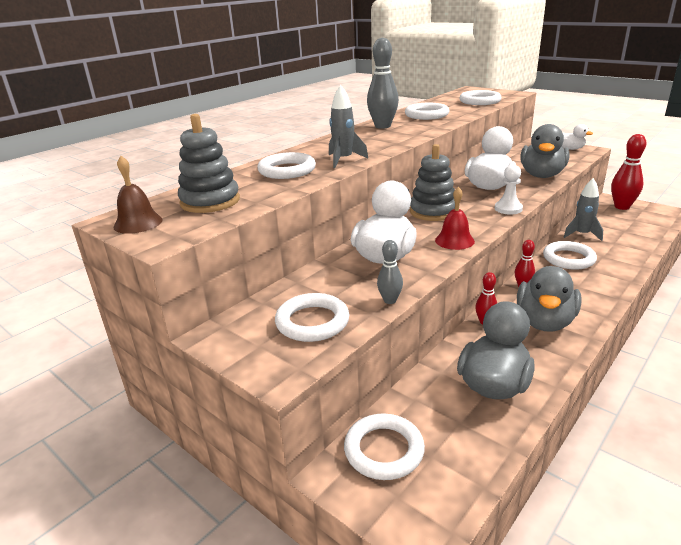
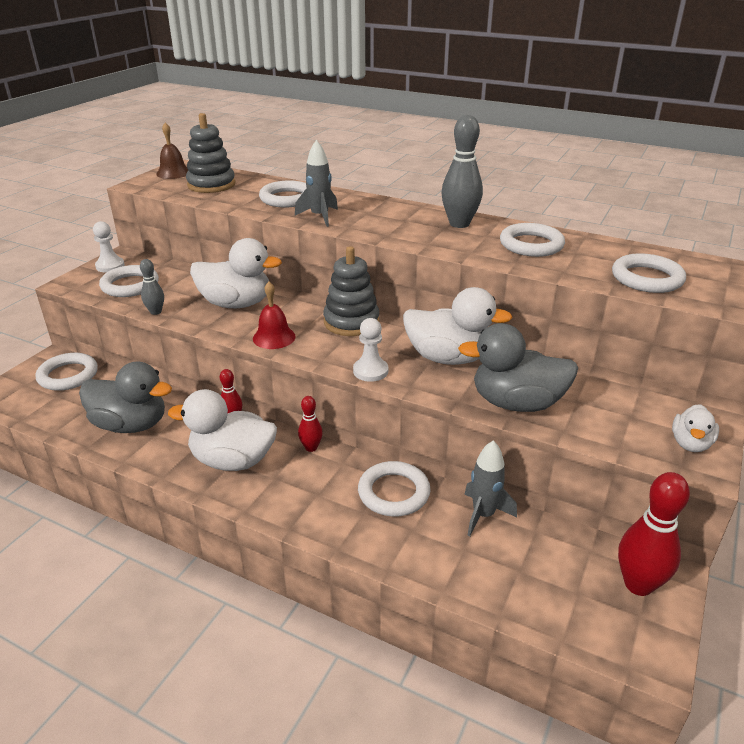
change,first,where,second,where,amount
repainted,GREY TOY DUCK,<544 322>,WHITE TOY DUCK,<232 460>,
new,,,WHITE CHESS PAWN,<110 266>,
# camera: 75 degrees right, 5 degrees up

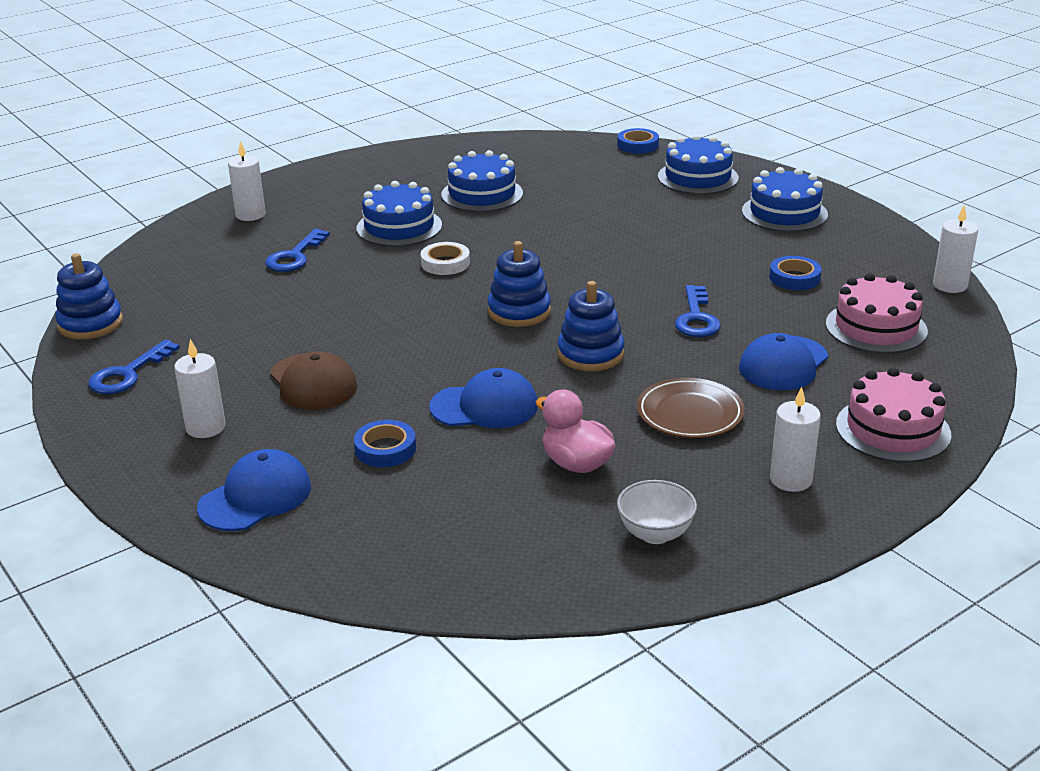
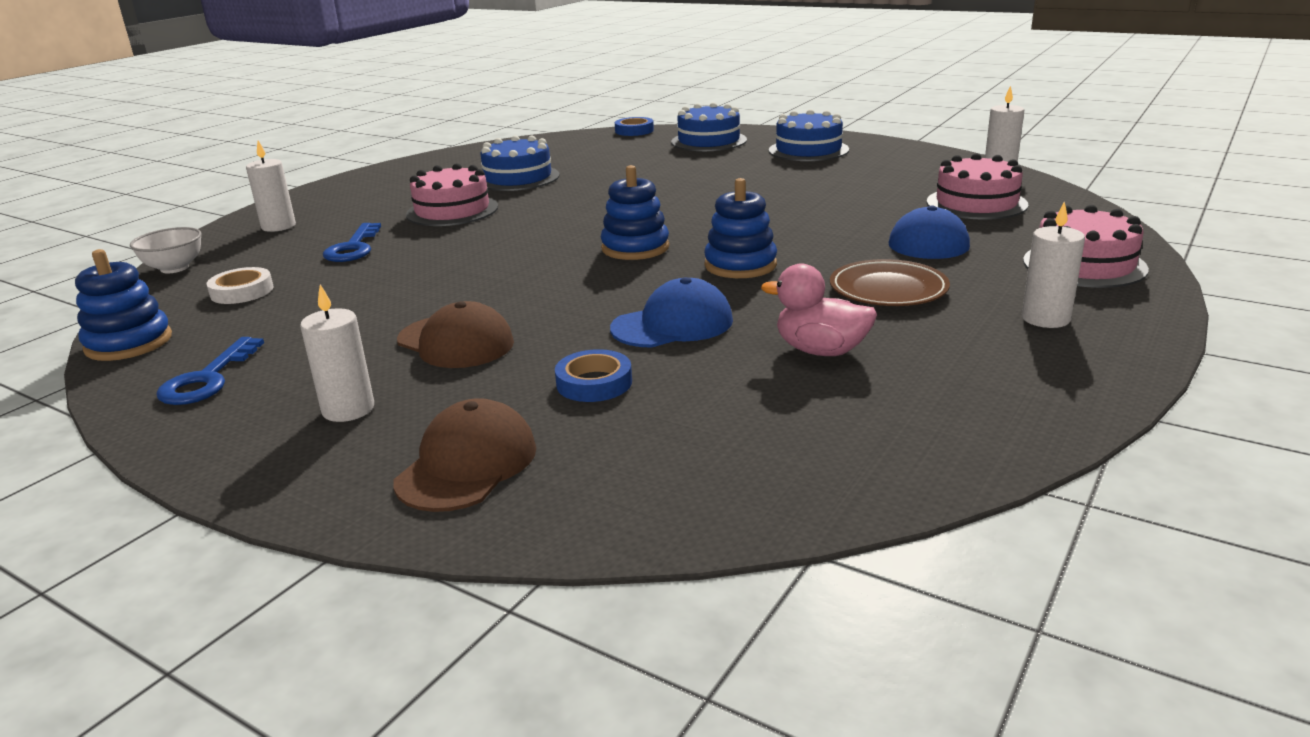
change,first,where,second,where,amount
repainted,COBALT BASEBALL CAP,<255 497>,BROWN BASEBALL CAP,<467 464>,
repainted,COBALT LAYER CAKE,<399 227>,PINK LAYER CAKE,<452 210>,
shifted,WHITE ROLL OF TAPE,<445 263>,,<242 291>,
shifted,WHITE BOWL,<655 534>,,<175 268>,
gone,COBALT LATCHKEY,<696 318>,,,
gone,COBALT ROLL OF TAPE,<794 278>,,,
# camera: 20 degrees left, 5 degrees down

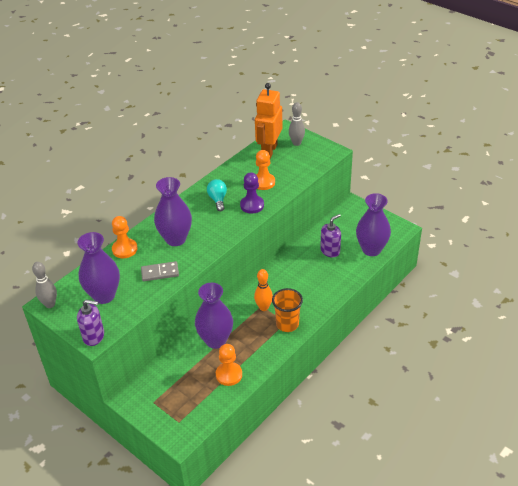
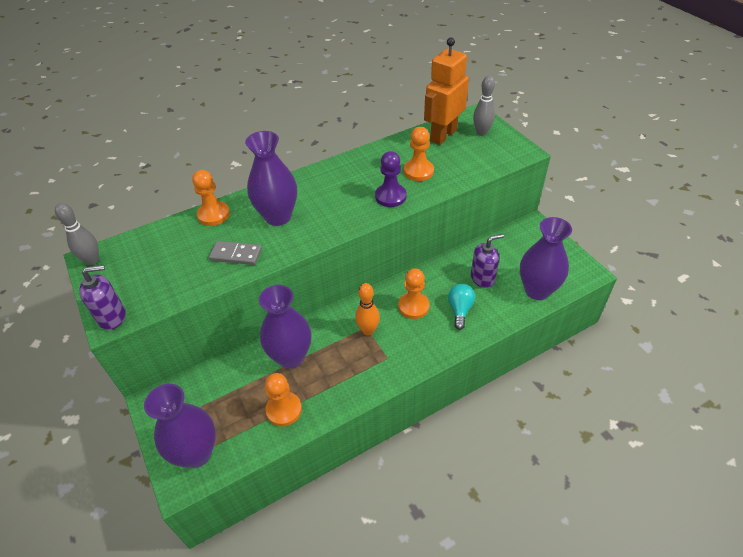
change,first,where,second,where,amount
shifted,ROYAL PURPLE VASE,<104 295>,,<196 453>,
rotated,ROYAL PURPLE SOAP DISPENSER,<94 336>,,<112 317>,45 degrees counterclockwise
shifted,TURQUOISE BULB,<218 199>,,<460 310>,
gone,BRIGHT ORANGE CUP,<287 324>,,,
new,,,BRIGHT ORANGE CHESS PAWN,<413 306>,
# camera: 20 degrees right, 5 degrees up

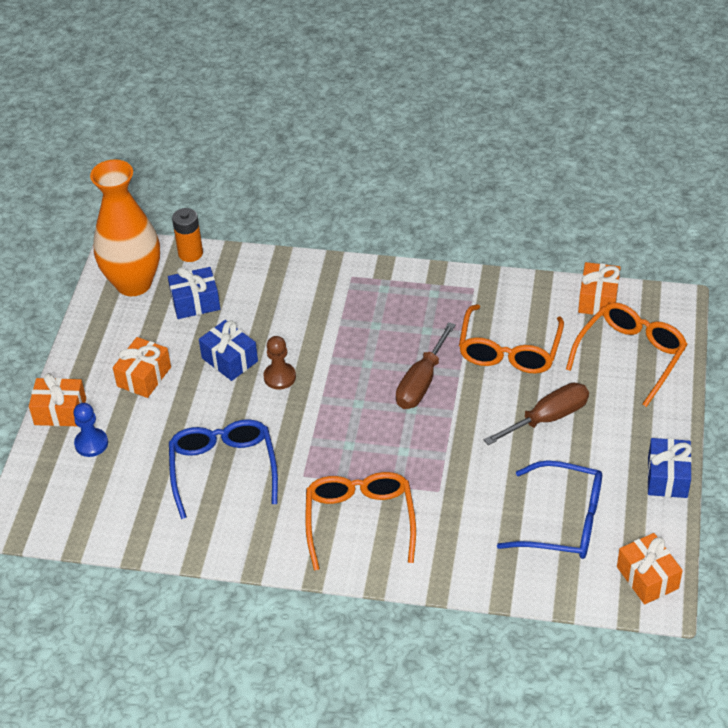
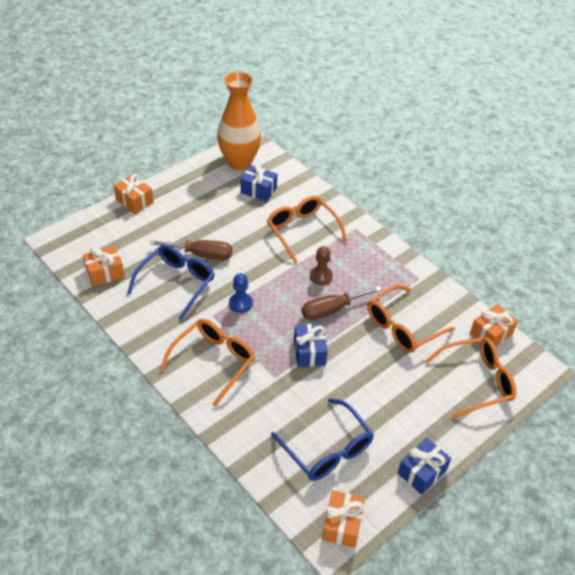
change,first,where,second,where,amount
shifted,COBALT CHESS PAWN,<91 443>,,<240 303>,
shifted,BRIGHT ORANGE GIFT,<144 377>,,<105 273>,
gone,BRIGHT ORANGE BATTERY,<190 253>,,,
shifted,COBALT GIFT,<229 360>,,<309 352>,
shifted,BROWN CHESS PAWN,<279 377>,,<321 276>,
shifted,BROWN FLAT SCREWDRIVER,<548 418>,,<202 255>,
new,,,BRIGHT ORANGE SPECTACLES,<302 231>,
# camera: 35 degrees right, 0 degrees up

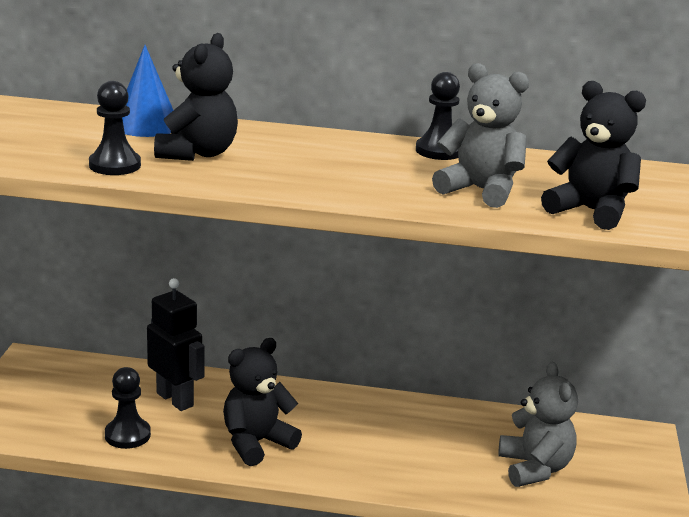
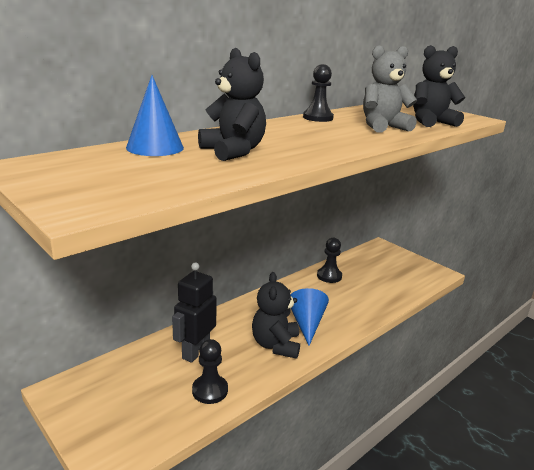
change,first,where,second,where,amount
shifted,BLACK CHESS PAWN,<115 165>,,<329 276>,
rotated,BLACK TOY ROBOT,<175 399>,,<195 351>,60 degrees counterclockwise
gone,GREY TEDDY BEAR,<534 468>,,,
new,,,COBALT SOLID CONE,<306 323>,
# camera: 50 degrees left, 0 degrees up

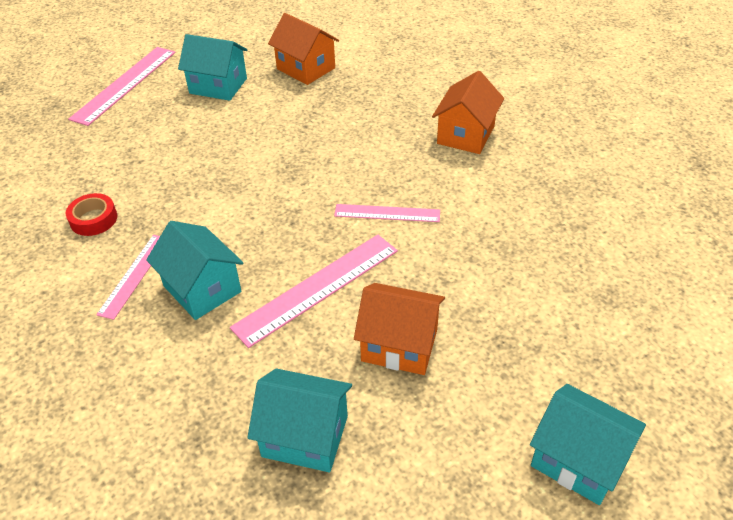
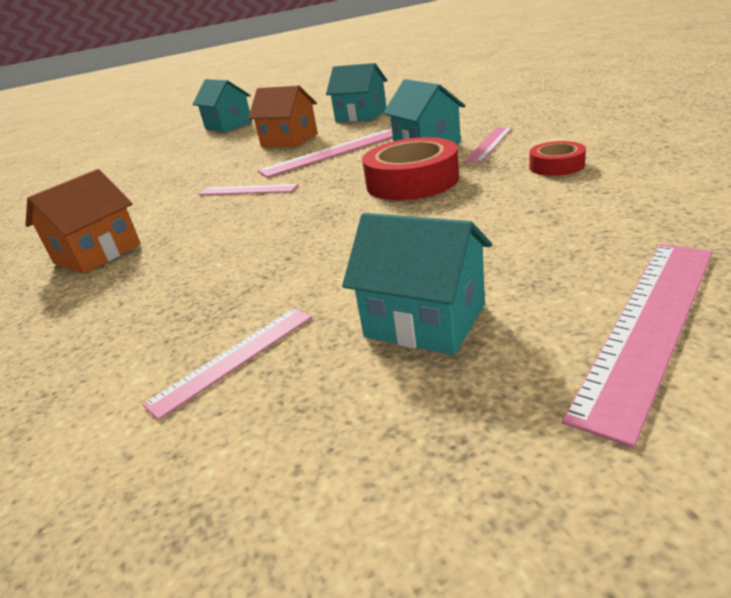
change,first,where,second,where,amount
swapped,BRIGHT ORANGE TOY HOUSE,<306 68>,PINK RULER,<234 358>,
new,,,RED ROLL OF TAPE,<412 181>,
# camera: 165 degrees left, 15 degrees down

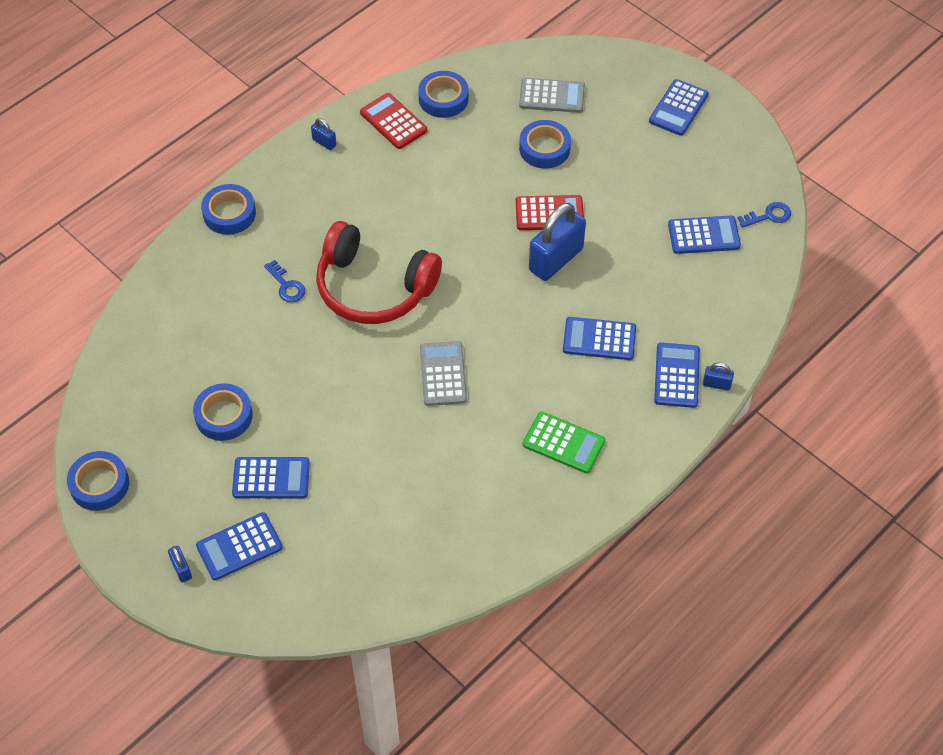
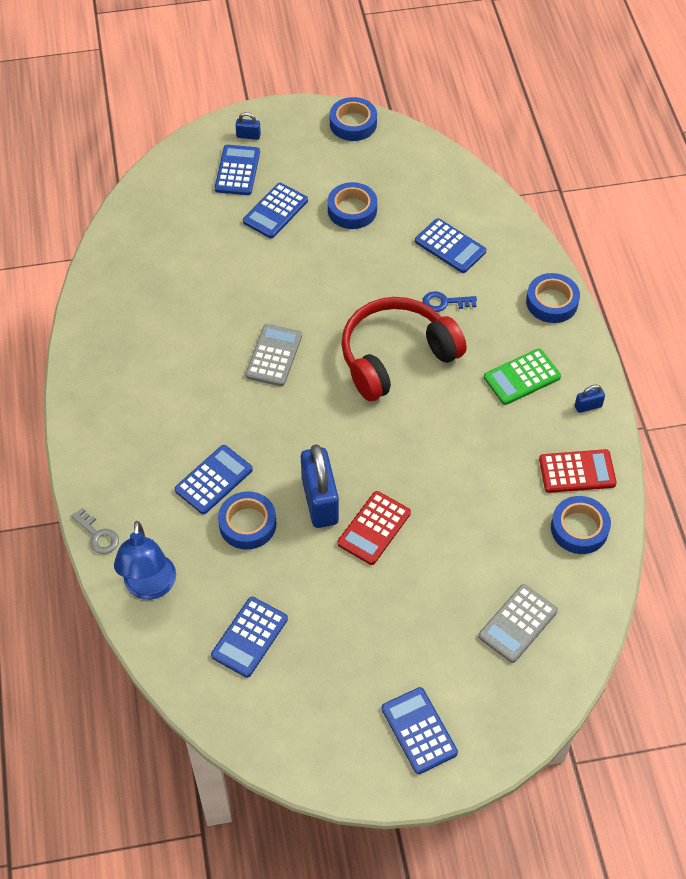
change,first,where,second,where,amount
rotated,GREY ADDING MACHINE,<443 374>,,<274 355>,105 degrees counterclockwise
shifted,COBALT ROLL OF TAPE,<544 148>,,<247 524>,
shifted,GREEN ADDING MACHINE,<563 443>,,<522 377>,
shifted,COBALT ADDING MACHINE,<677 375>,,<450 246>,
swapped,COBALT LOCK,<716 384>,GREY LATCHKEY,<98 535>,
gone,COBALT LATCHKEY,<768 216>,,,
new,,,COBALT DESK LAMP,<150 587>,
# camera: 125 degrees right, 0 degrees up

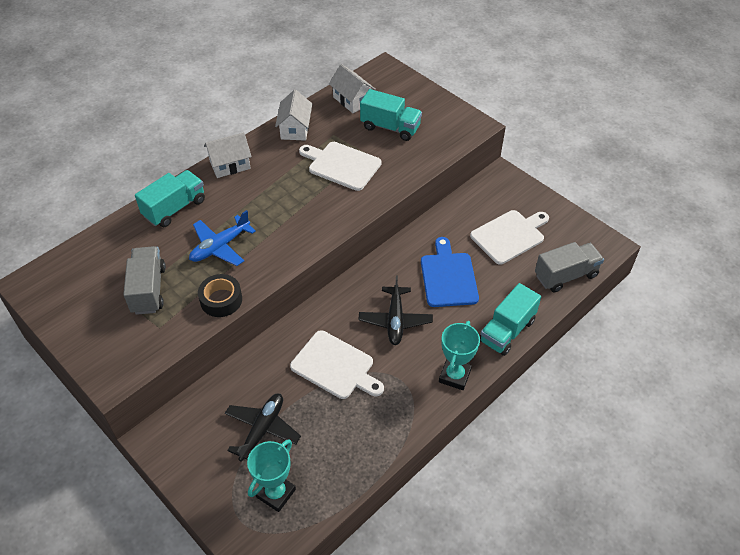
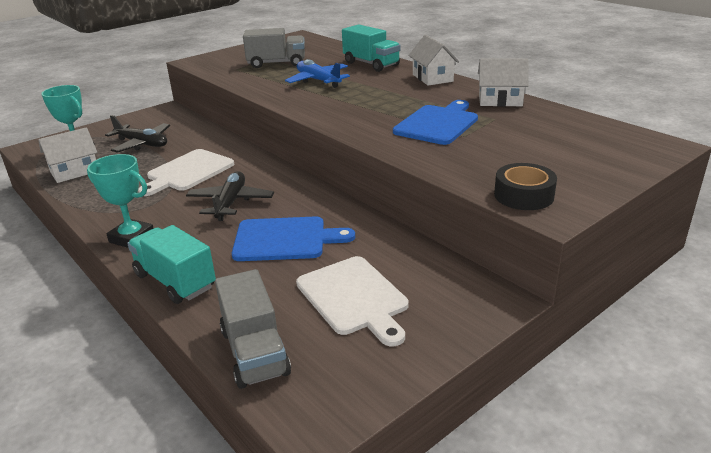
change,first,where,second,where,amount
shifted,BLACK ROLL OF TAPE,<221 300>,,<523 195>,
repainted,WHITE CHOPPING BOARD,<342 165>,COBALT CHOPPING BOARD,<437 124>,
shifted,WHITE TOY HOUSE,<352 100>,,<74 172>,
rotated,BLACK TOY PLANE,<395 320>,,<230 203>,90 degrees clockwise
gone,TURQUOISE TRUCK,<390 127>,,,
# camera: 95 degrees right, 20 degrees down

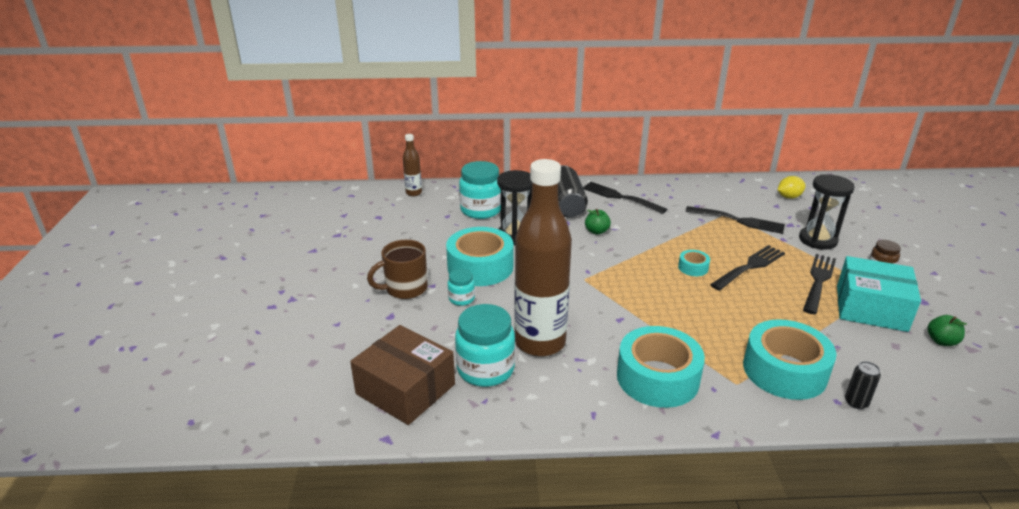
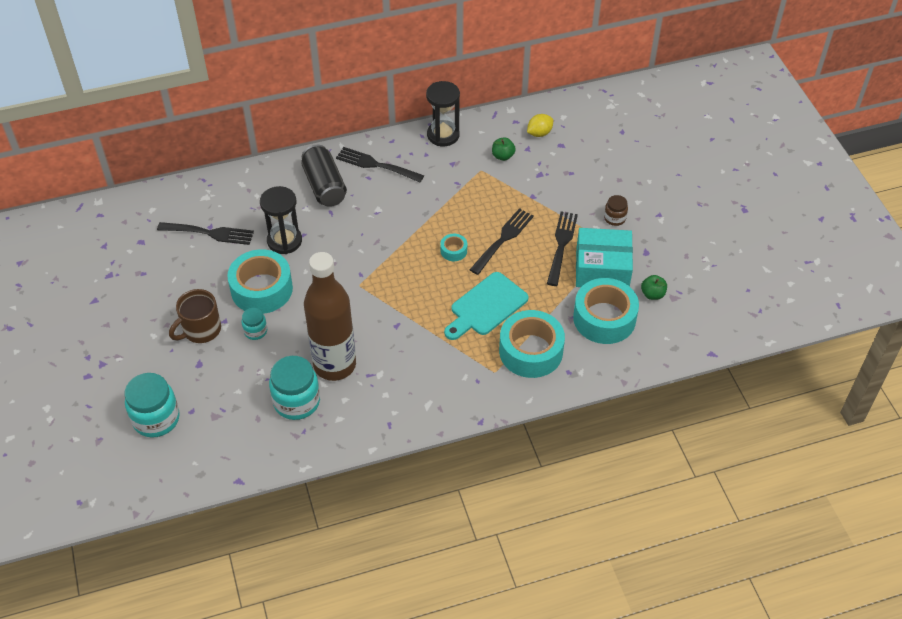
change,first,where,second,where,amount
gone,BROWN BOX,<405 389>,,,
gone,BROWN FLASK,<414 193>,,,
shifted,TURQUOISE PRESERVE JAR,<481 210>,,<156 419>,
shifted,GREEN APPLE,<596 231>,,<503 156>,
shifted,TURQUOISE ROLL OF TAPE,<657 378>,,<604 318>,
shifted,BLACK FORK,<738 220>,,<209 233>,
shifted,BLACK SAND TIMER,<817 240>,,<443 135>,
gone,BLACK CAN,<856 402>,,,
new,,,TURQUOISE CHOPPING BOARD,<486 306>,
# camera: 15 degrees left, 20 degrees up

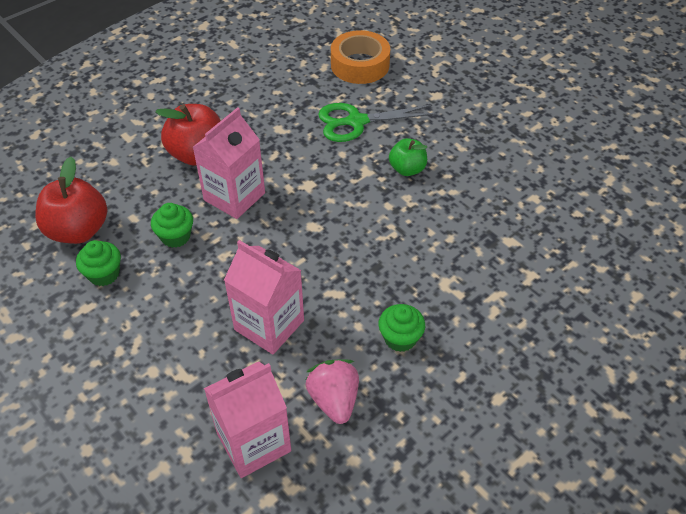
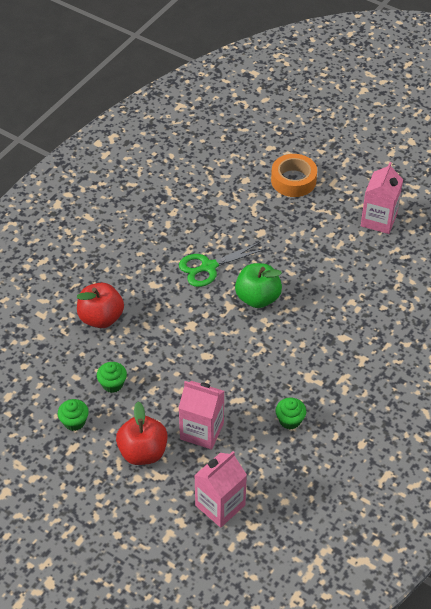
change,first,where,second,where,amount
shifted,RED APPLE,<78 230>,,<143 452>,
shifted,PINK CARTON,<234 196>,,<378 220>,
gone,PINK BERRY,<334 400>,,,
shifted,BRIGHT ORANGE ROLL OF TAPE,<360 65>,,<293 180>,
scaled,GREEN APPLE,<407 169>,,<257 298>,x1.64
# camera: 15 degrees left, 0 degrees up

